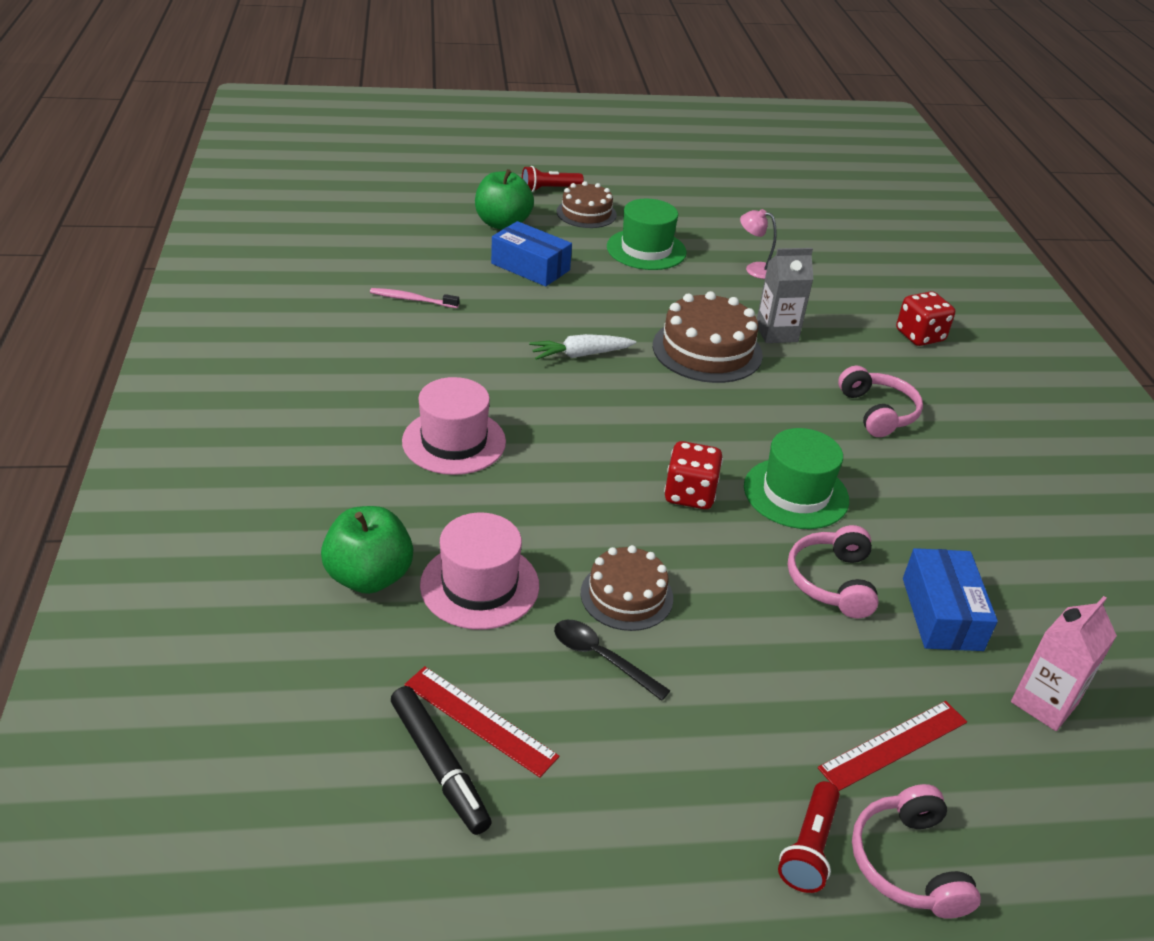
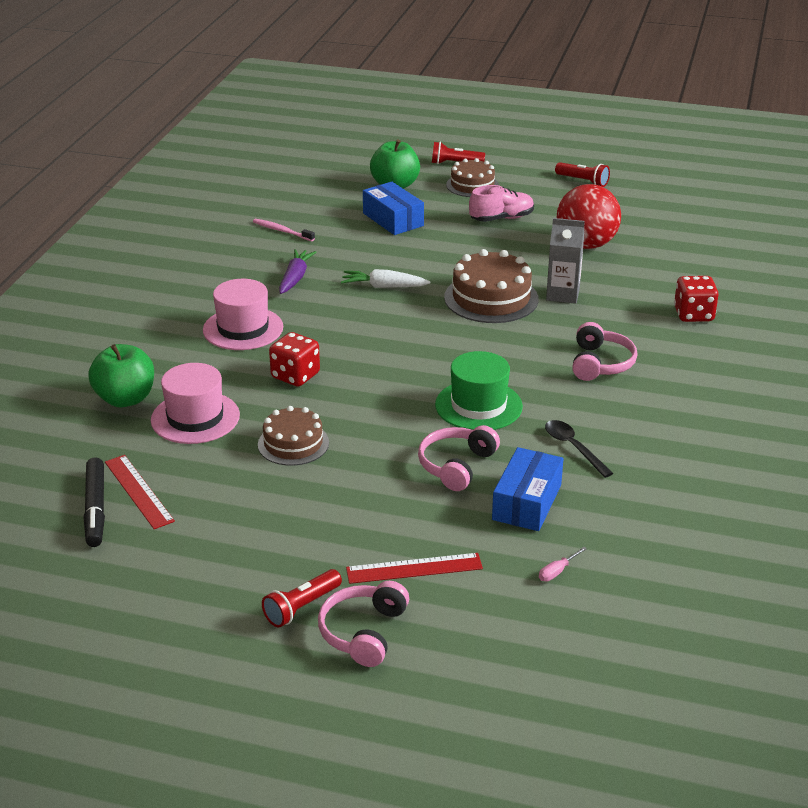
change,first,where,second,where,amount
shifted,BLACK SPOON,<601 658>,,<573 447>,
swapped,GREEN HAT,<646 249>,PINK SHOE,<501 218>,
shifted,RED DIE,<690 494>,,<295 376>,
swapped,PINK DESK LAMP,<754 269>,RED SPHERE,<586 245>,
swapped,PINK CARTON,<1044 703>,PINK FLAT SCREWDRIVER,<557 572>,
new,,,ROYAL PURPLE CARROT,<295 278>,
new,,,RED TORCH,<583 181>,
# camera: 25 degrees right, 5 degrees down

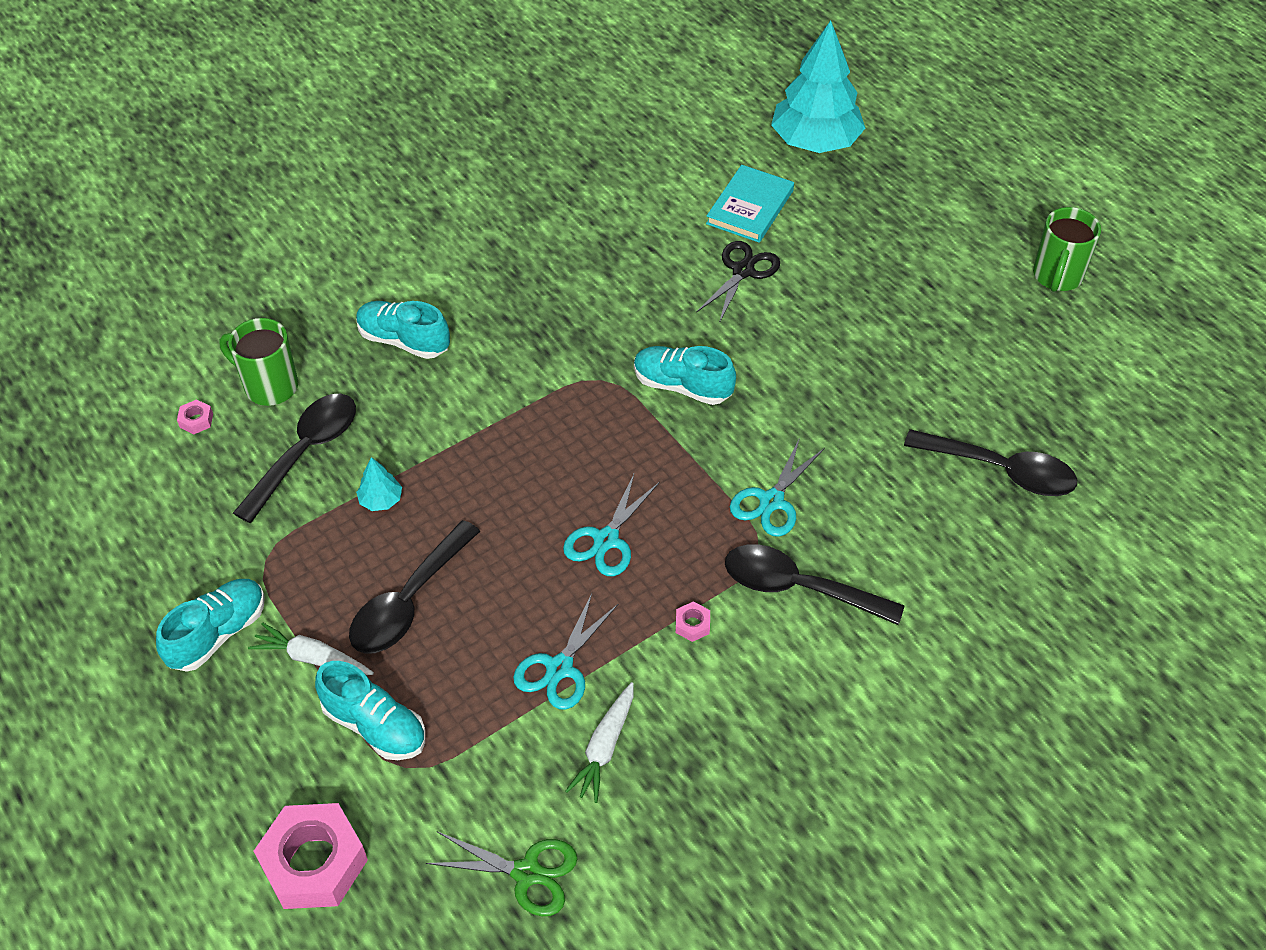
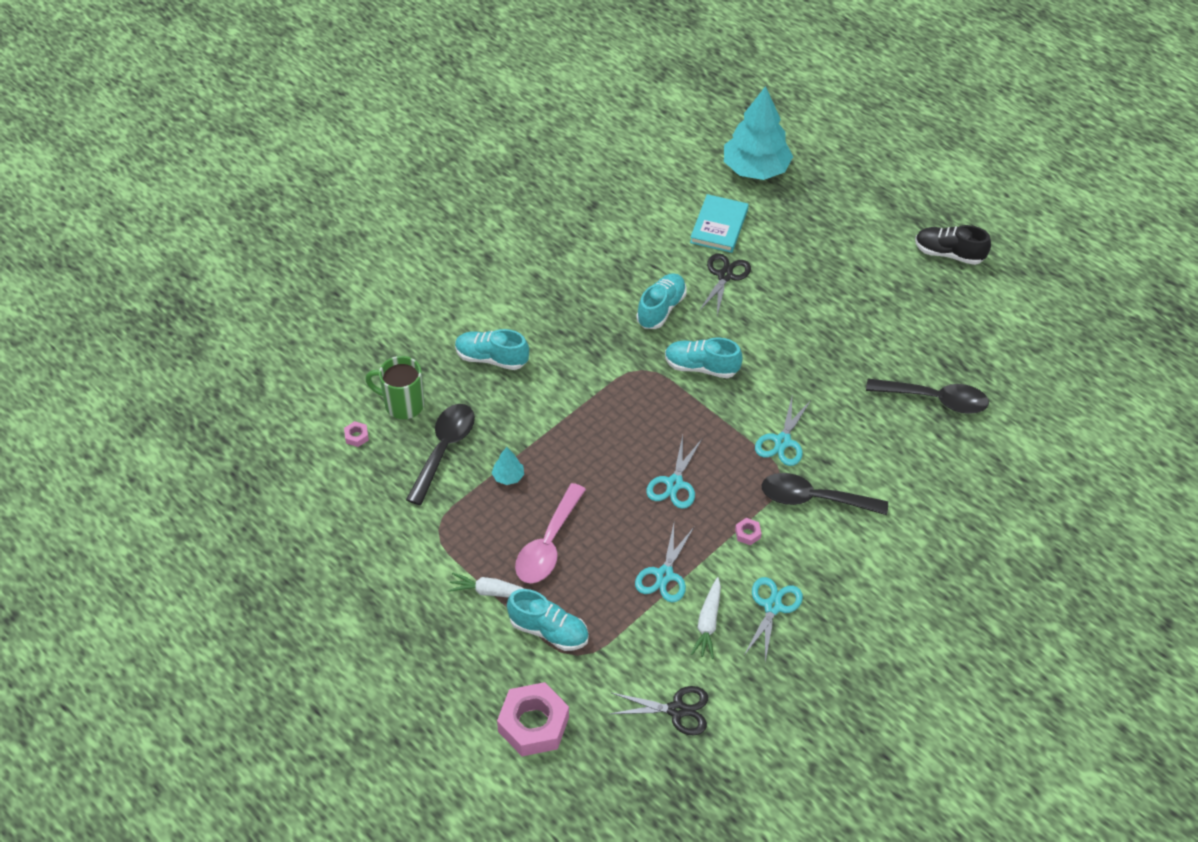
change,first,where,second,where,amount
shifted,TURQUOISE SHOE,<218 633>,,<661 309>,
repainted,BLACK SPOON,<408 601>,PINK SPOON,<548 544>,
repainted,GREEN PAIR OF SCISSORS,<526 873>,BLACK PAIR OF SCISSORS,<676 710>,
swapped,GREEN MUG,<1057 277>,BLACK SHOE,<949 254>,
new,,,TURQUOISE PAIR OF SCISSORS,<772 606>,
# camera: 10 degrees left, 0 degrees up

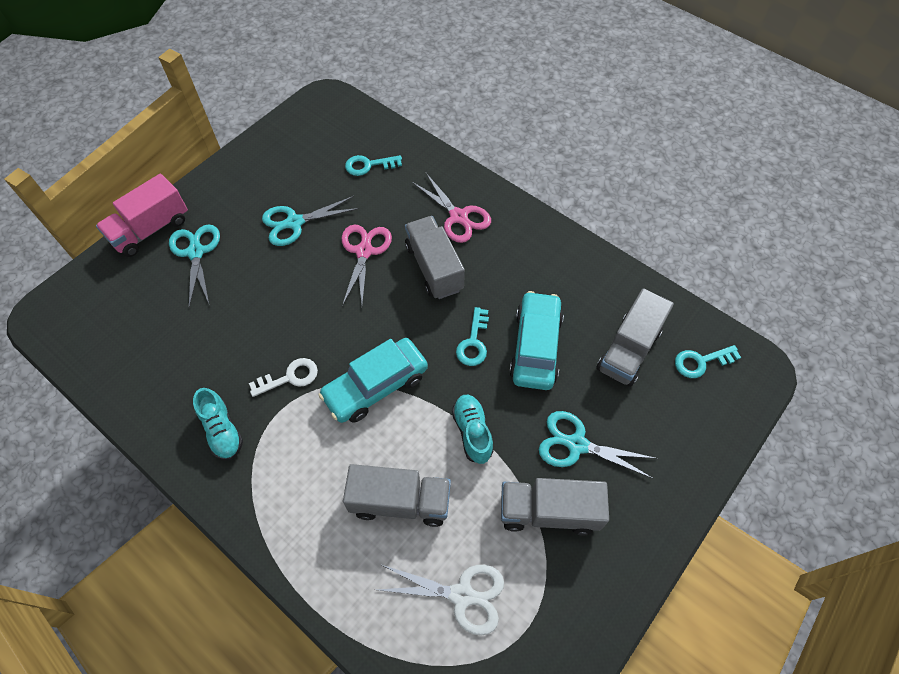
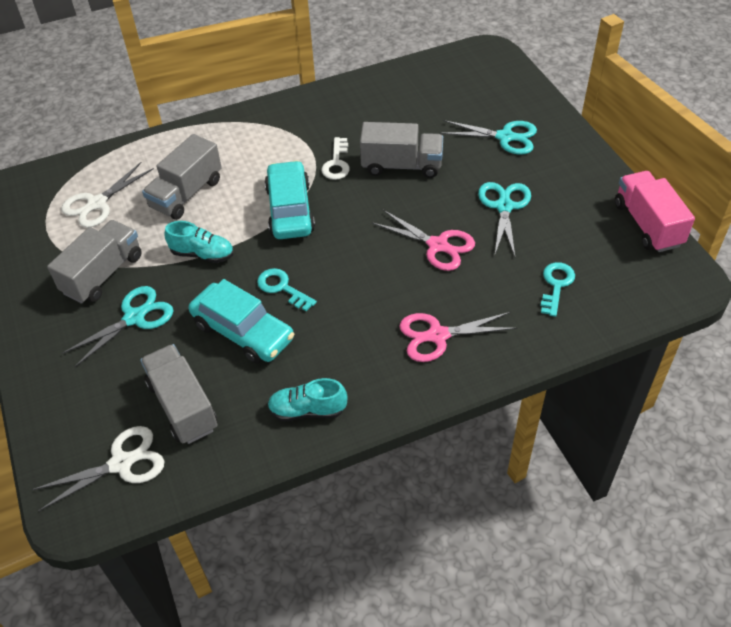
change,first,where,second,where,amount
shifted,PINK TRUCK,<150 229>,,<647 224>,
shifted,TURQUOISE SHOE,<222 431>,,<307 410>,
shifted,GREY TRUCK,<434 268>,,<401 165>,
swapped,TURQUOISE LATCHKEY,<701 362>,WHITE PAIR OF SCISSORS,<121 463>,
# camera: 120 degrees right, 10 degrees down

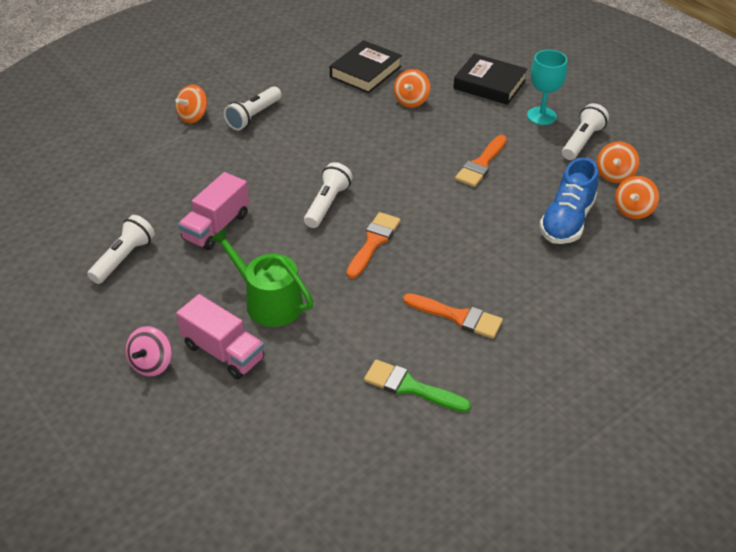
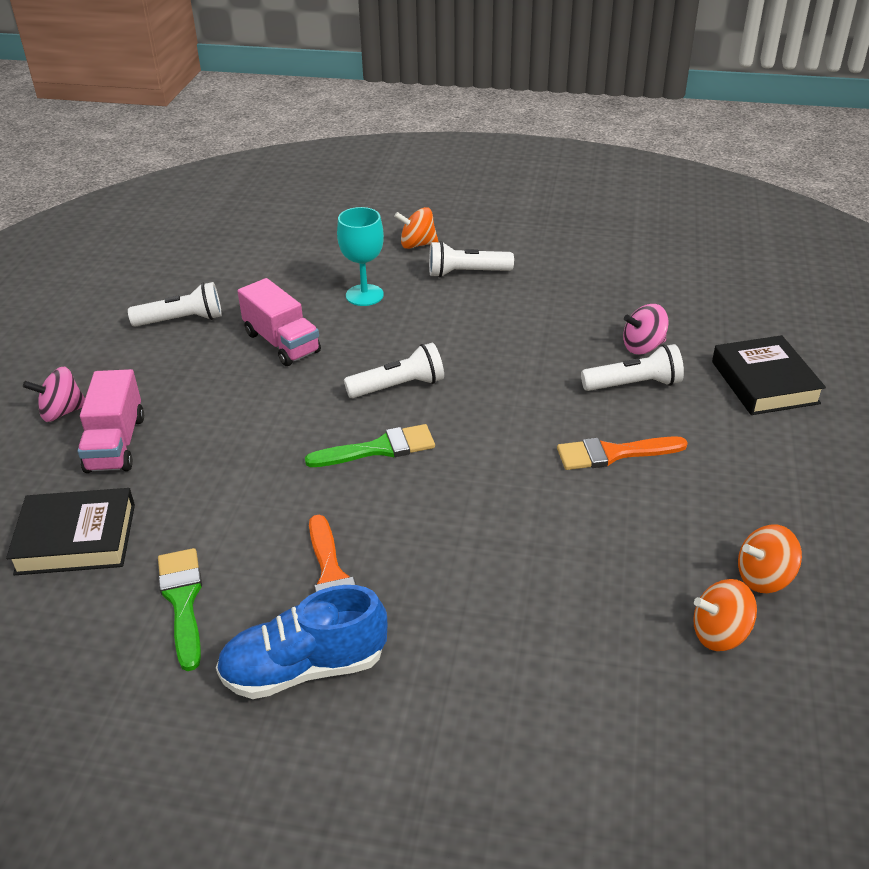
change,first,where,second,where,amount
rotated,PINK TRUCK,<216 227>,,<282 343>,120 degrees counterclockwise
gone,GREEN SPRINKLING CAN,<268 301>,,,
shifted,BLACK BOOK,<365 72>,,<76 538>,
repainted,BRIGHT ORANGE BRUSH,<373 242>,GREEN BRUSH,<379 448>,
repainted,BRIGHT ORANGE WHIRLIGIG,<411 101>,PINK WHIRLIGIG,<643 347>,
shifted,TURQUOISE GOBLET,<541 116>,,<364 295>,
shifted,COBALT SHOE,<567 221>,,<304 668>,
shifted,WHITE TORCH,<582 141>,,<634 384>,
# camera: 50 degrees right, 5 degrees down

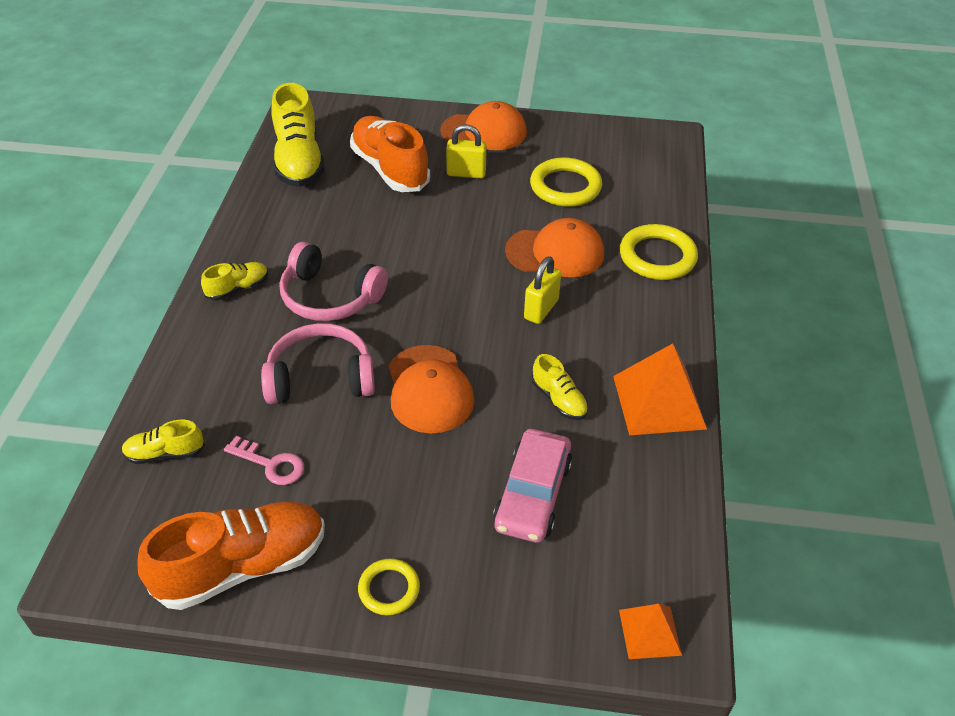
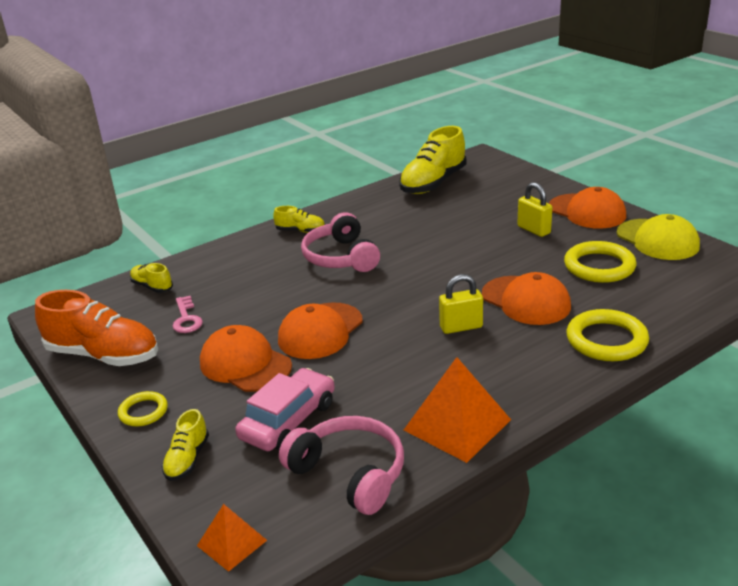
change,first,where,second,where,amount
shifted,PINK HEADSET,<321 378>,,<349 473>,
gone,BRIGHT ORANGE SHOE,<390 169>,,,
rotated,PINK TOY CAR,<532 494>,,<288 420>,150 degrees clockwise
shifted,YELLOW SHOE,<559 399>,,<187 459>,
new,,,BRIGHT ORANGE BASEBALL CAP,<245 364>,
new,,,YELLOW BASEBALL CAP,<657 240>,
# camera: 50 degrees right, 15 degrees down

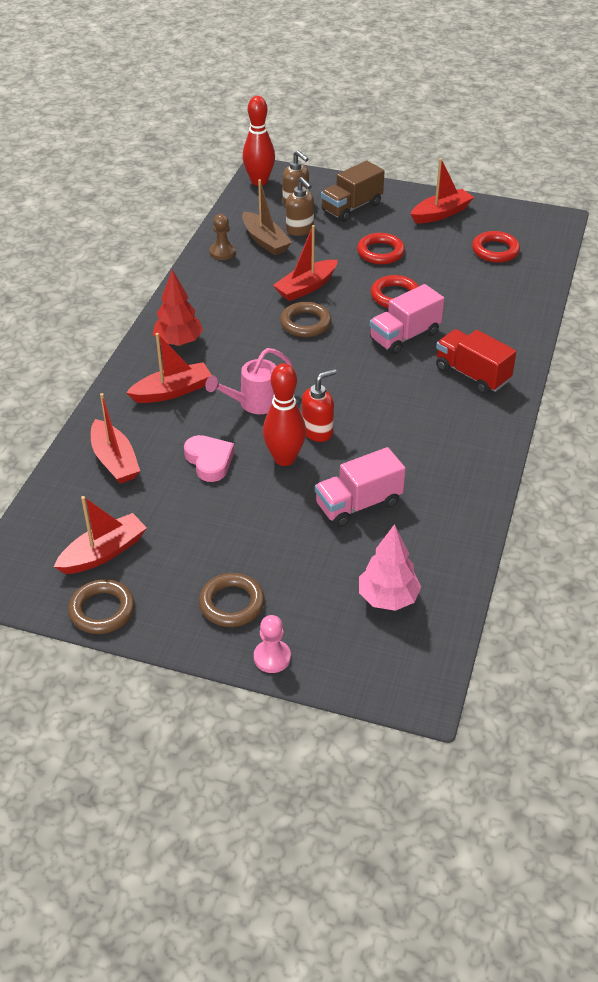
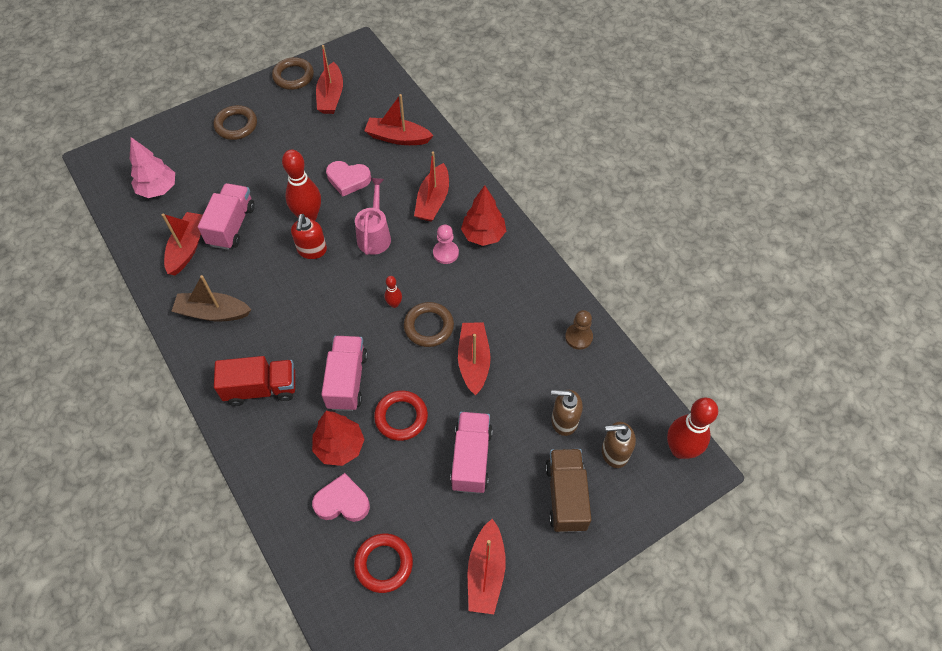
change,first,where,second,where,amount
shifted,BROWN SAILBOAT,<265 241>,,<213 312>,
shifted,PINK CHESS PAWN,<272 657>,,<445 253>,
swapped,RED TORUS,<380 252>,PINK TRUCK,<471 459>,
new,,,RED SAILBOAT,<187 248>,
new,,,RED FIR TREE,<340 447>,
new,,,PINK LOVE HEART,<342 502>,
new,,,RED TENPIN,<394 304>,
# camera: 130 degrees right, 15 degrees up

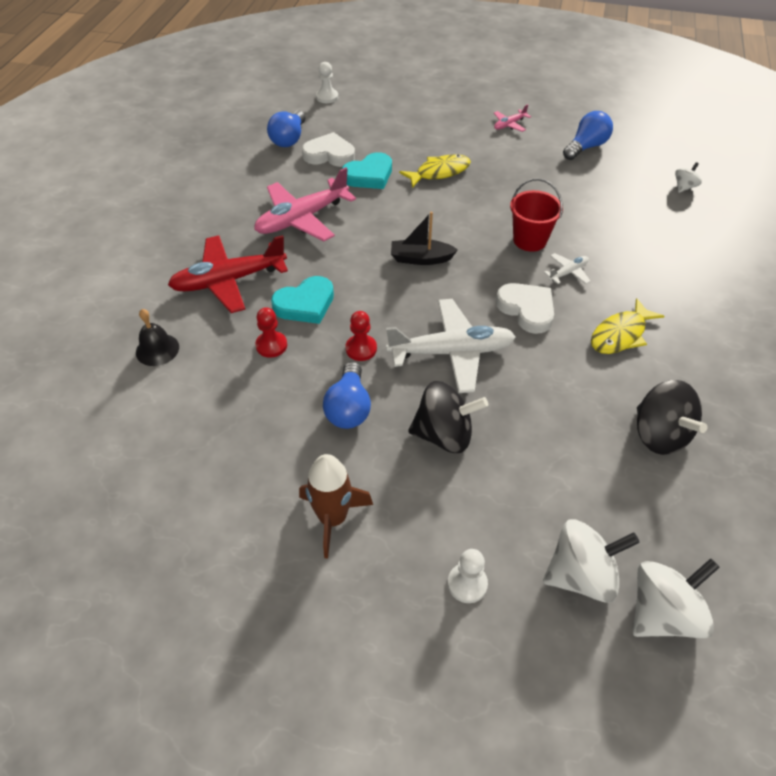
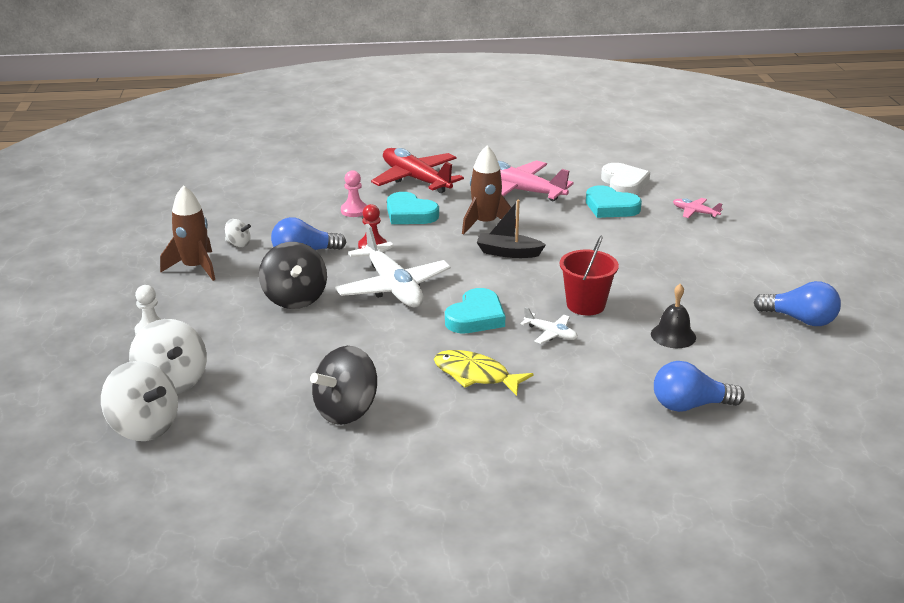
change,first,where,second,where,amount
shifted,BLACK SCHOOL BELL,<157 349>,,<673 335>,
repainted,RED CHESS PAWN,<271 345>,PINK CHESS PAWN,<354 210>,
shifted,COBALT BULB,<289 139>,,<690 405>,
gone,WHITE CHESS PAWN,<327 97>,,,
rotated,BLACK SAILBOAT,<421 258>,,<508 252>,60 degrees counterclockwise
gone,YELLOW FISH FIGURE,<439 172>,,,
shifted,PINK TOY PLANE,<509 125>,,<695 212>,
repainted,WHITE LOVE HEART,<527 310>,TURQUOISE LOVE HEART,<476 317>,
shifted,WHITE WHIRLIGIG,<684 187>,,<238 244>,
new,,,BROWN SPACESHIP,<485 223>,
# camera: 70 degrees right, 20 degrees down

